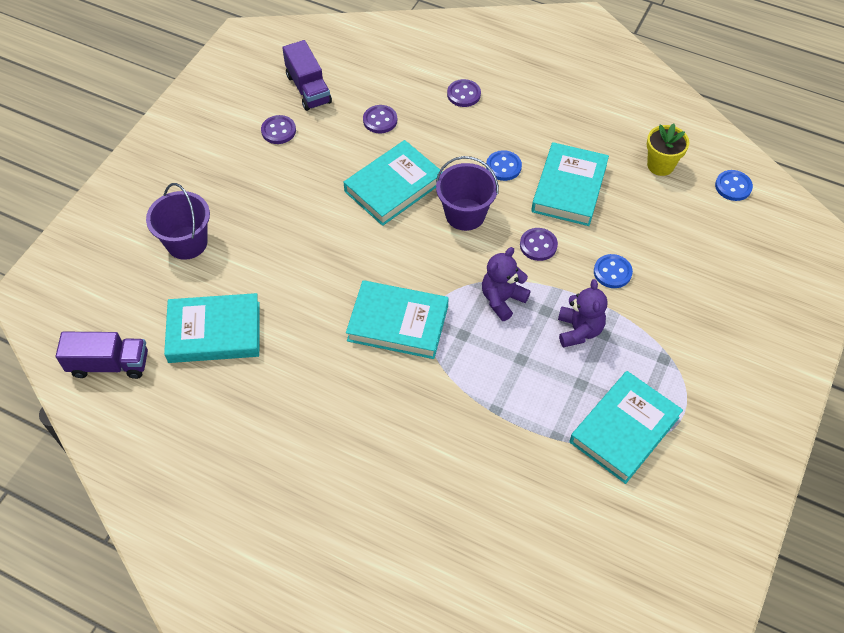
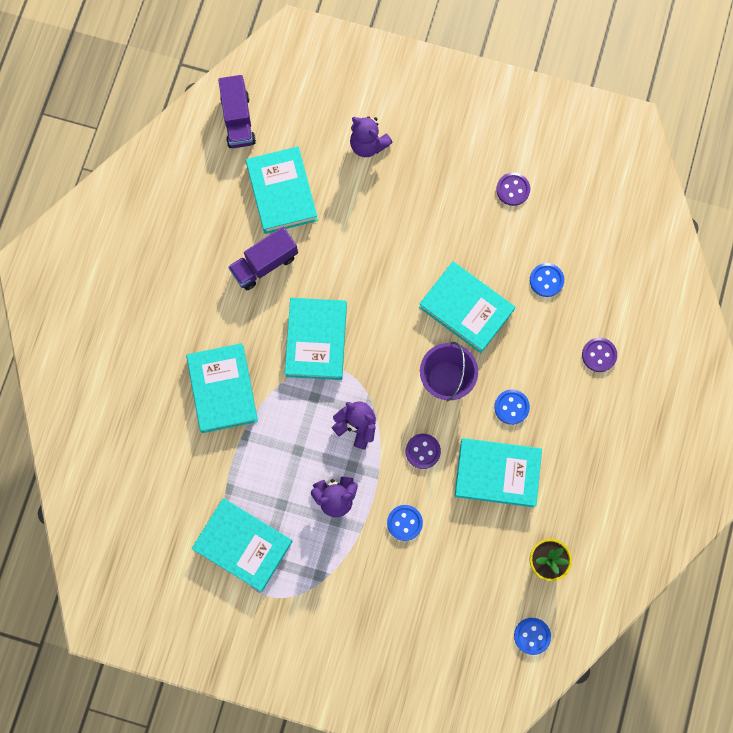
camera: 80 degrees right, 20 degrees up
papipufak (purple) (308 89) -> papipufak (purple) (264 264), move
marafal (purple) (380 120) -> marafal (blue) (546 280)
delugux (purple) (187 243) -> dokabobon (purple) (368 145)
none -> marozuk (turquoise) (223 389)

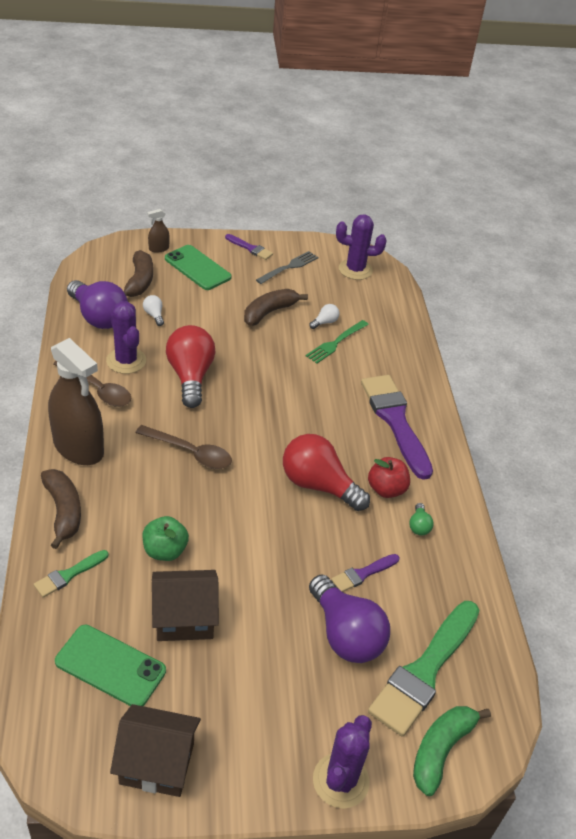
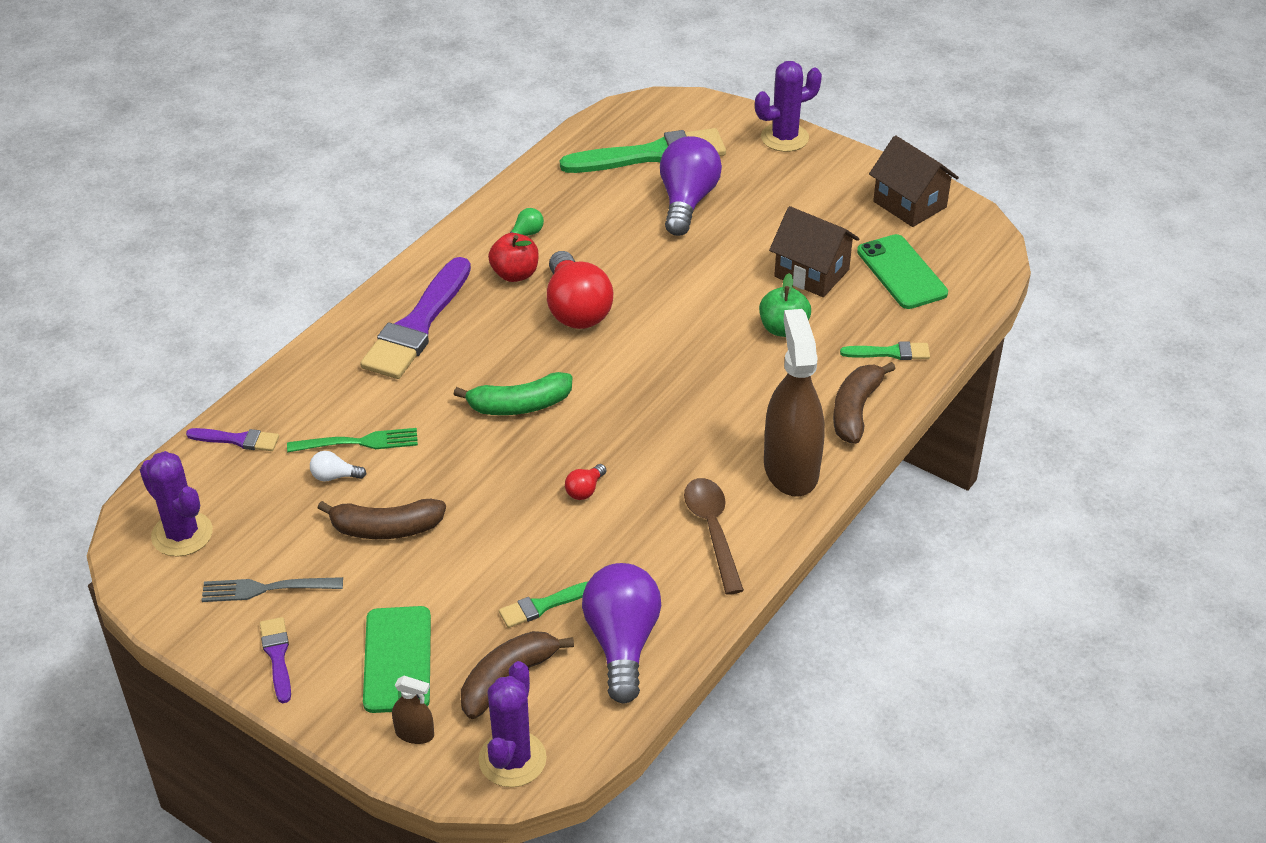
camera: 135 degrees left, 0 degrees up
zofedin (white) (154 315) -> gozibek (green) (543 605)
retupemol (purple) (126 361) -> retupemol (purple) (512 759), move
zofedin (red) (190 376) -> zofedin (red) (585 490), x0.42
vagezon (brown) (190 452) -> none
gozibek (purple) (362 574) -> gozibek (purple) (238 440), move
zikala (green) (441 750) -> zikala (green) (519 405), move

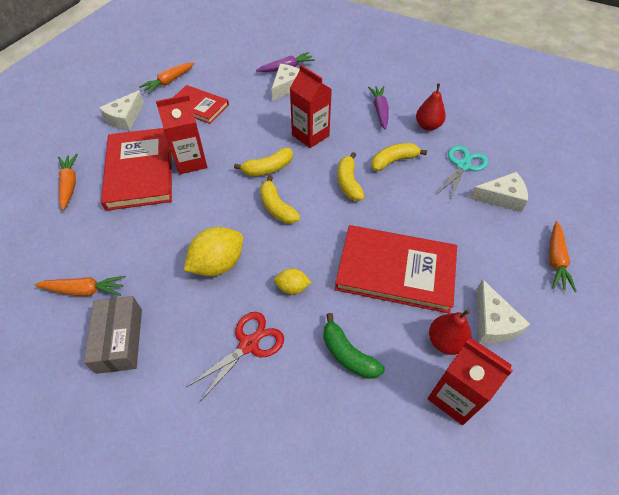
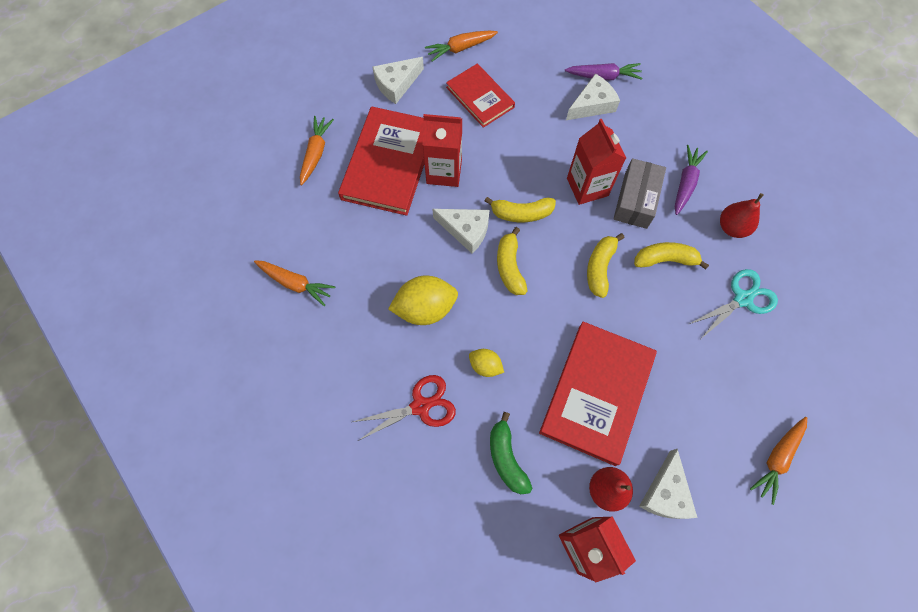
camera: 25 degrees right, 15 degrees up
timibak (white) (501 197) -> timibak (white) (466 230), move
marozuk (red) (395 270) -> marozuk (red) (597 393), 75 degrees clockwise
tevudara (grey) (120 340) -> tevudara (grey) (636 200), move

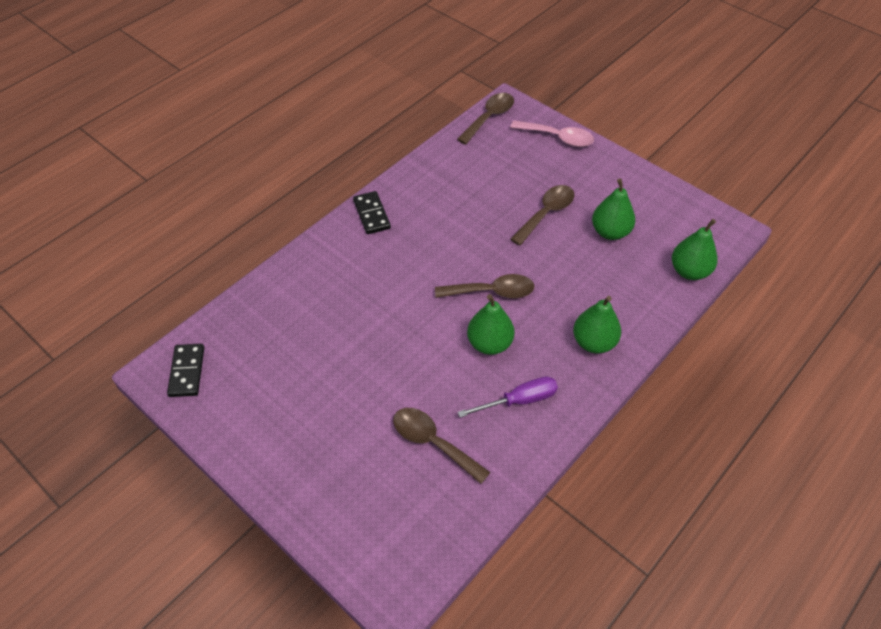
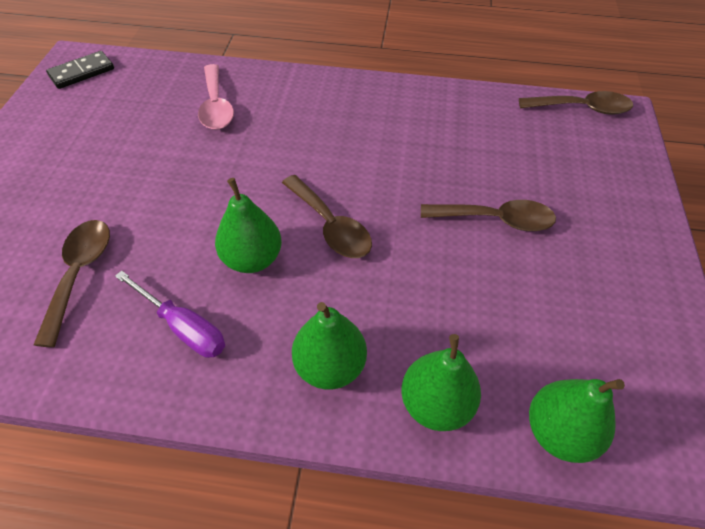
camera: 55 degrees right, 0 degrees up
vagezon (pink) (558 138) -> vagezon (pink) (216 106), move
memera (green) (610 232) -> memera (green) (436 404), move
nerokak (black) (372 214) -> none

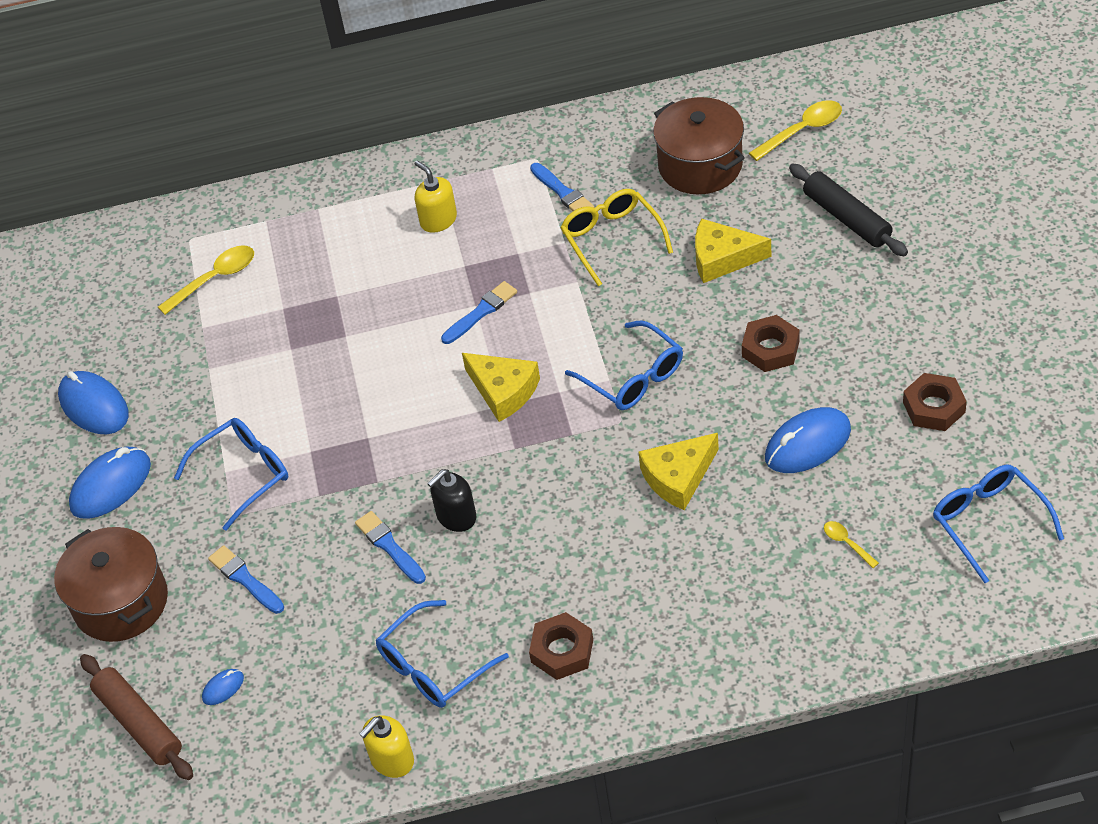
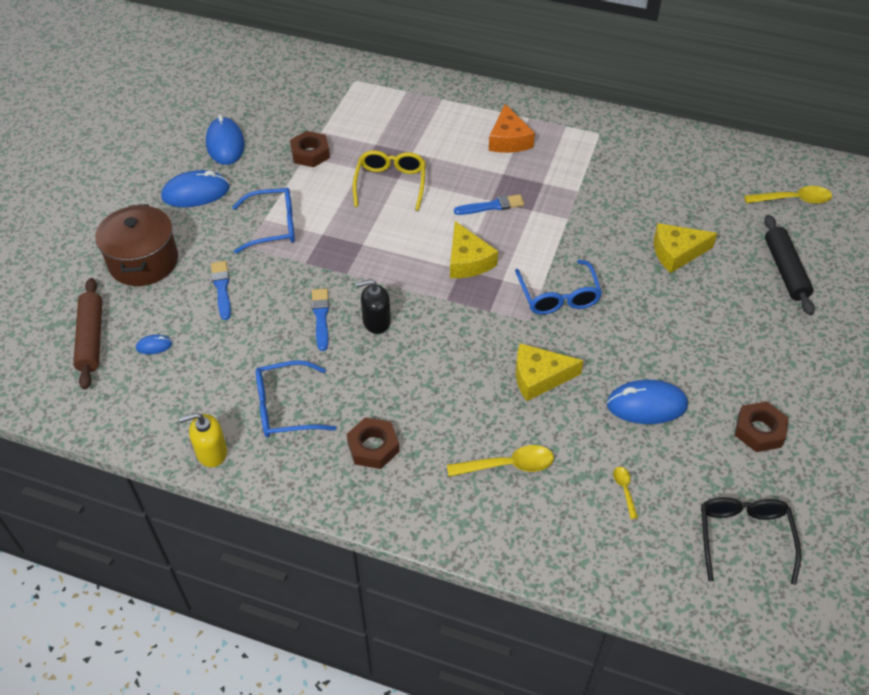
camera: 25 degrees right, 0 degrees up
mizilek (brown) (700 165) -> none
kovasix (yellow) (438 220) -> timibak (orange) (509 140)
gozibek (blue) (563 192) -> none
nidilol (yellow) (612 239) -> nidilol (yellow) (390 184), move
timibak (yellow) (722 258) -> timibak (yellow) (677 253), 45 degrees counterclockwise
vagezon (yellow) (215 279) -> vagezon (yellow) (508 465), move
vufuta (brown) (770 349) -> vufuta (brown) (310 153), move
nidilol (blue) (988 522) -> nidilol (black) (743 537)

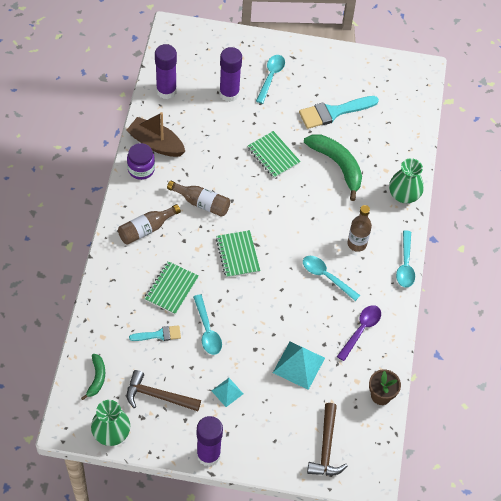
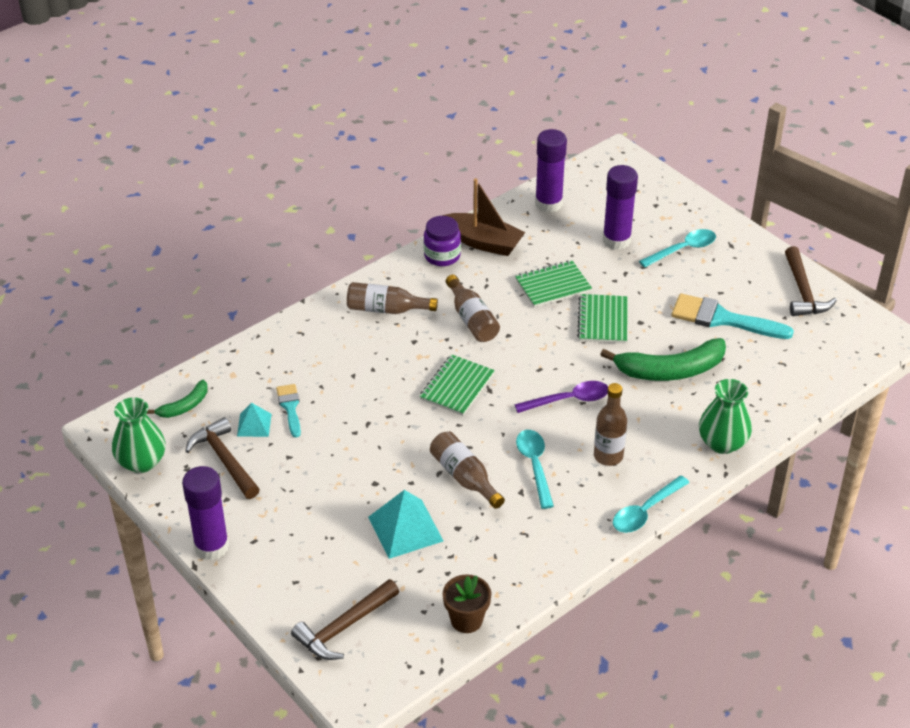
camera: 45 degrees right, 15 degrees down
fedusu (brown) (156 143) -> fedusu (brown) (484 242), 135 degrees clockwise
zikala (green) (337 165) -> zikala (green) (670 370), 75 degrees clockwise
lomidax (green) (171 289) -> lomidax (green) (553 286), move
vagezon (turquoise) (207 330) -> none
vagezon (purple) (361 330) -> vagezon (purple) (568 400), move
gozibek (turquoise) (159 335) -> gozibek (turquoise) (290 407), 135 degrees counterclockwise
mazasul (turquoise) (227 392) -> mazasul (turquoise) (254 425), move
none -> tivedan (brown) (803 291)
none -> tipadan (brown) (464 477)

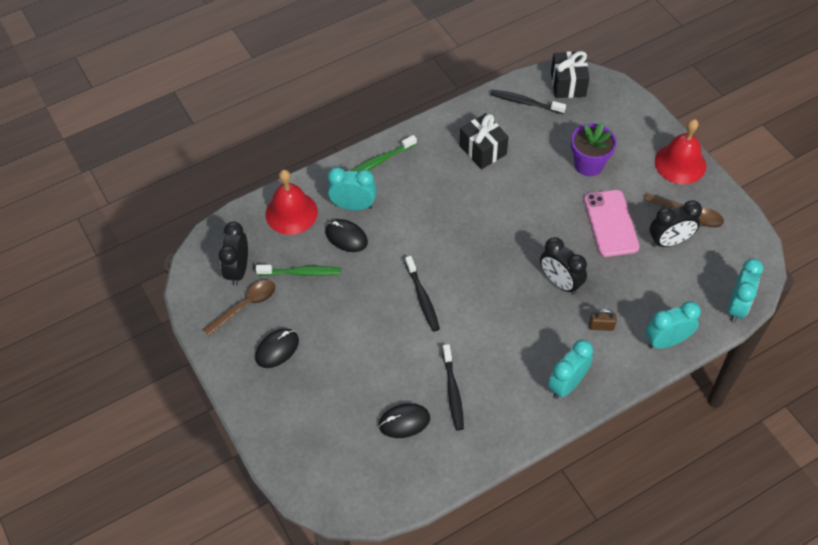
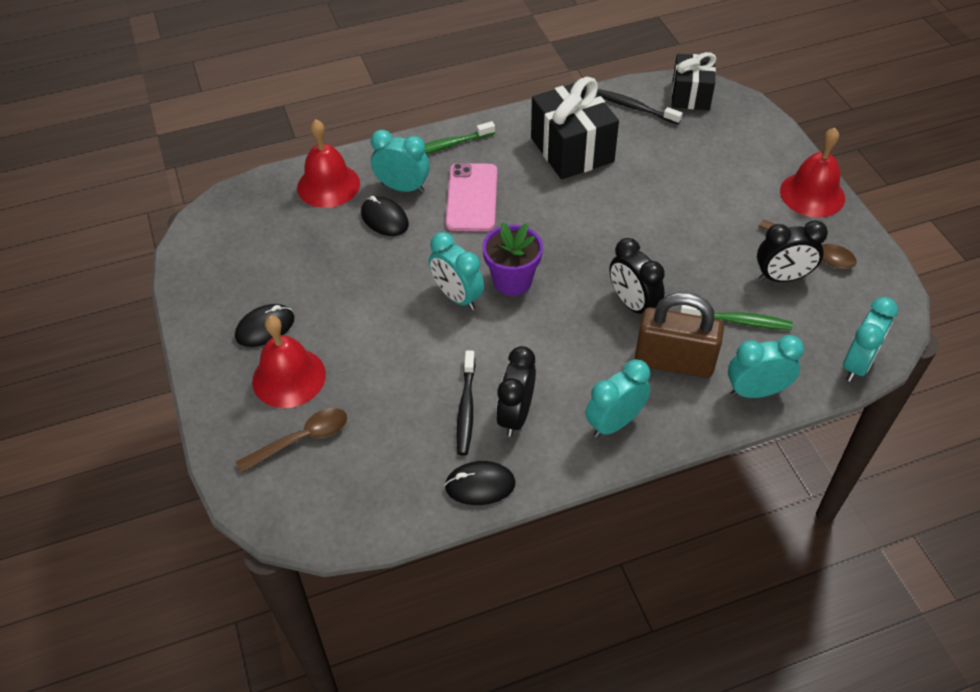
camera: 10 degrees right, 5 degrees down
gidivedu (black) (483 150) -> gidivedu (black) (572 150), x1.53
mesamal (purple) (589 164) -> mesamal (purple) (512 280), move
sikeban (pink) (610 223) -> sikeban (pink) (471 197), move
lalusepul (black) (238 270) -> lalusepul (black) (515 415), move
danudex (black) (422 298) -> lalusepul (turquoise) (457 297)
danudex (green) (301 272) -> danudex (green) (738 321), move
vagezon (brown) (245 306) -> vagezon (brown) (302 439), move
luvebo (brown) (601 326) -> luvebo (brown) (674 361), x2.40
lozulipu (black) (404 421) -> lozulipu (black) (480 485), move
none -> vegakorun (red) (289 377)

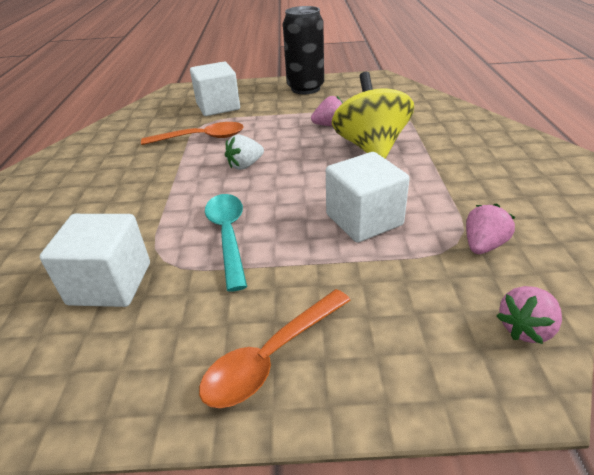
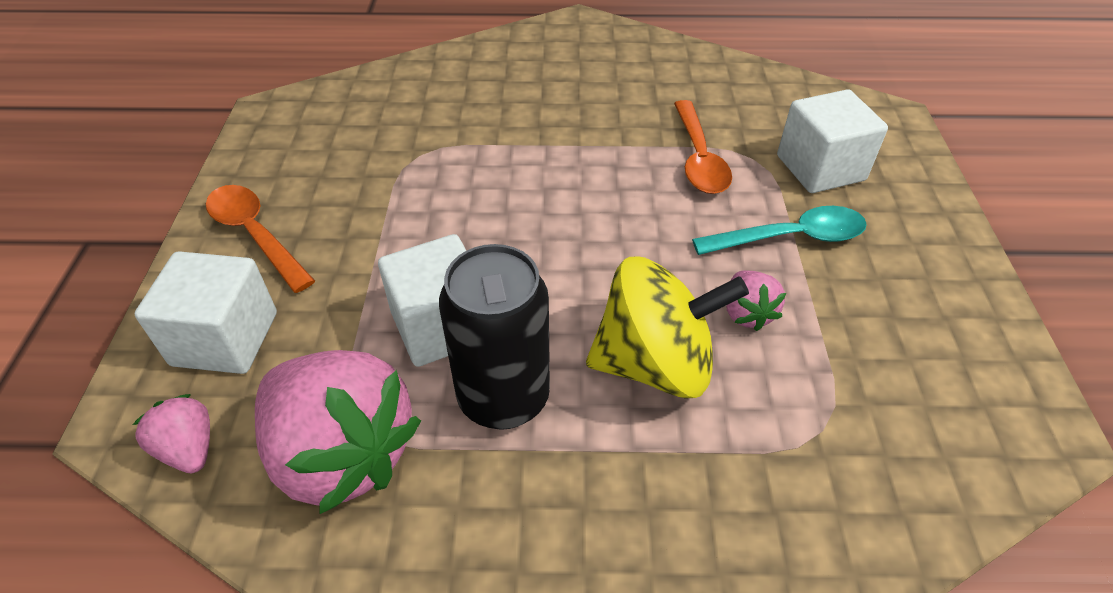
camera: 90 degrees right, 10 degrees up
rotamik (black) (305 88) -> rotamik (black) (503 398), move
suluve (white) (245 165) -> none
vagezon (turquoise) (228 236) -> vagezon (turquoise) (790 238), move
suluve (pink) (483 245) -> suluve (pink) (342 454), x2.18
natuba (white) (110 283) -> natuba (white) (225 339), move

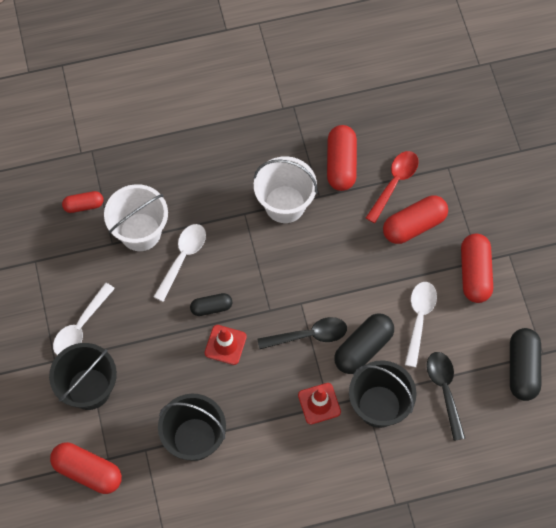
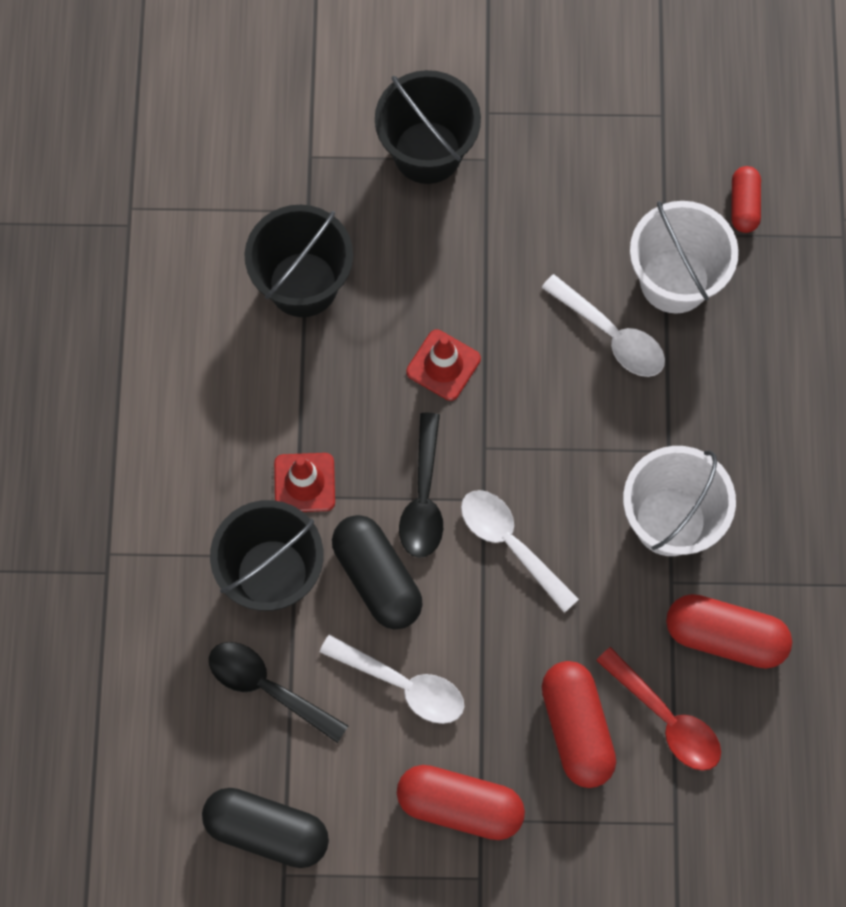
camera: 105 degrees right, 5 degrees up
vagezon (white) (81 326) -> vagezon (white) (510 544), move
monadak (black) (211 307) -> none
vagezon (black) (444 390) -> vagezon (black) (268 688), 150 degrees counterclockwise
monadak (red) (88 471) -> none

